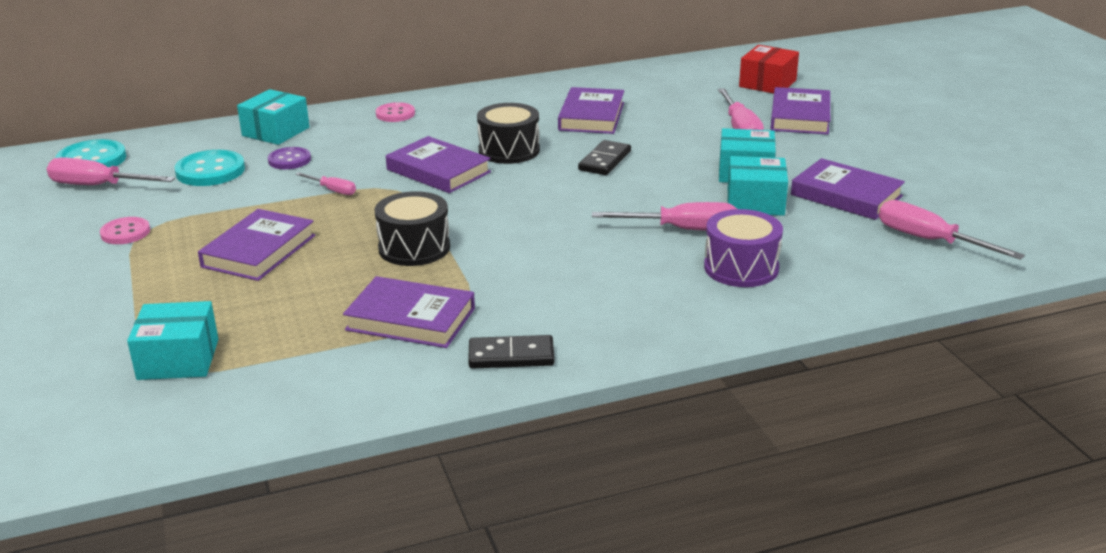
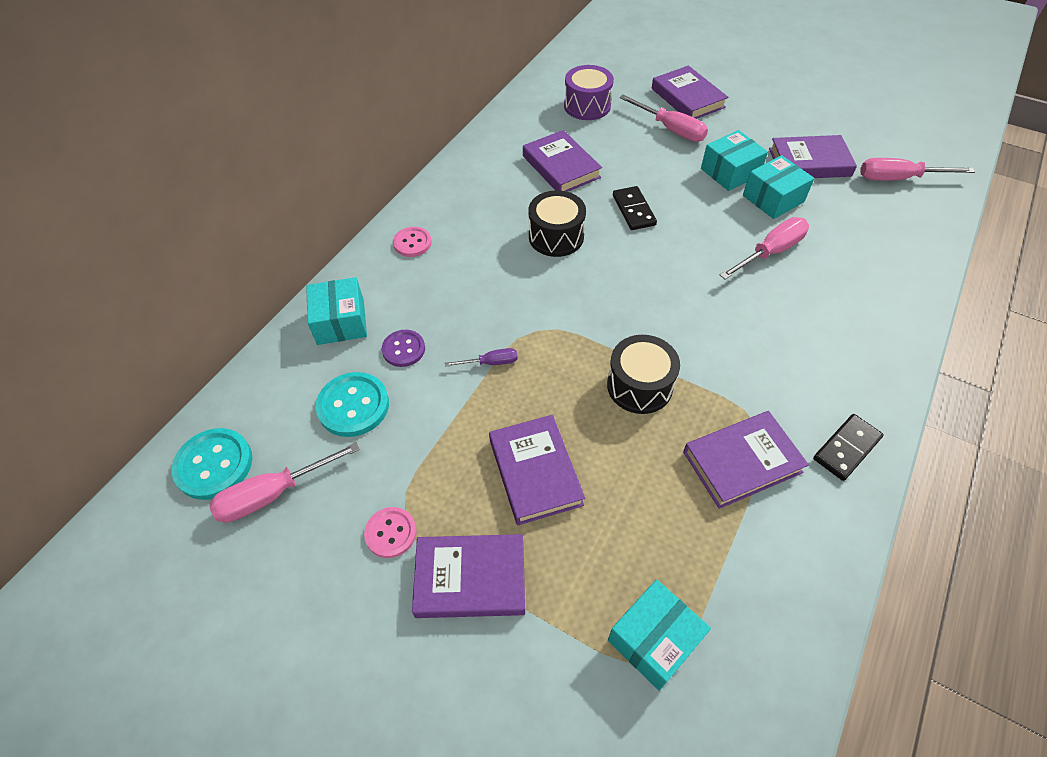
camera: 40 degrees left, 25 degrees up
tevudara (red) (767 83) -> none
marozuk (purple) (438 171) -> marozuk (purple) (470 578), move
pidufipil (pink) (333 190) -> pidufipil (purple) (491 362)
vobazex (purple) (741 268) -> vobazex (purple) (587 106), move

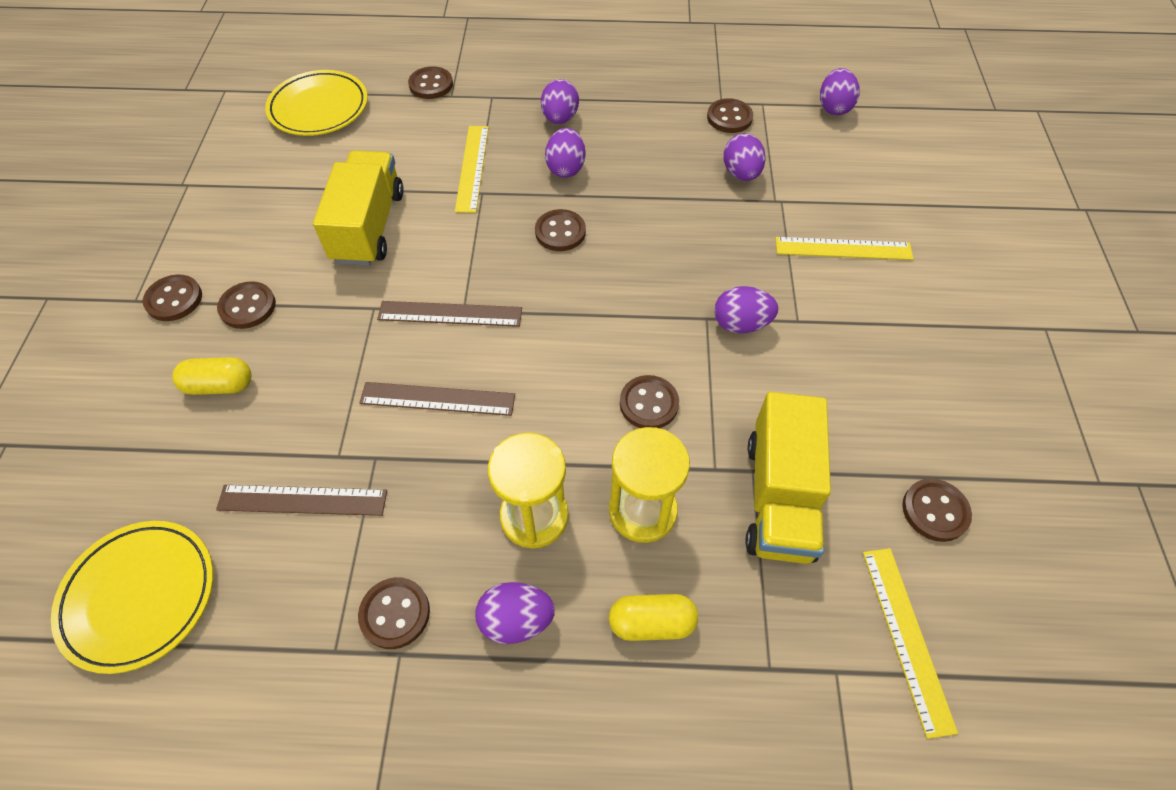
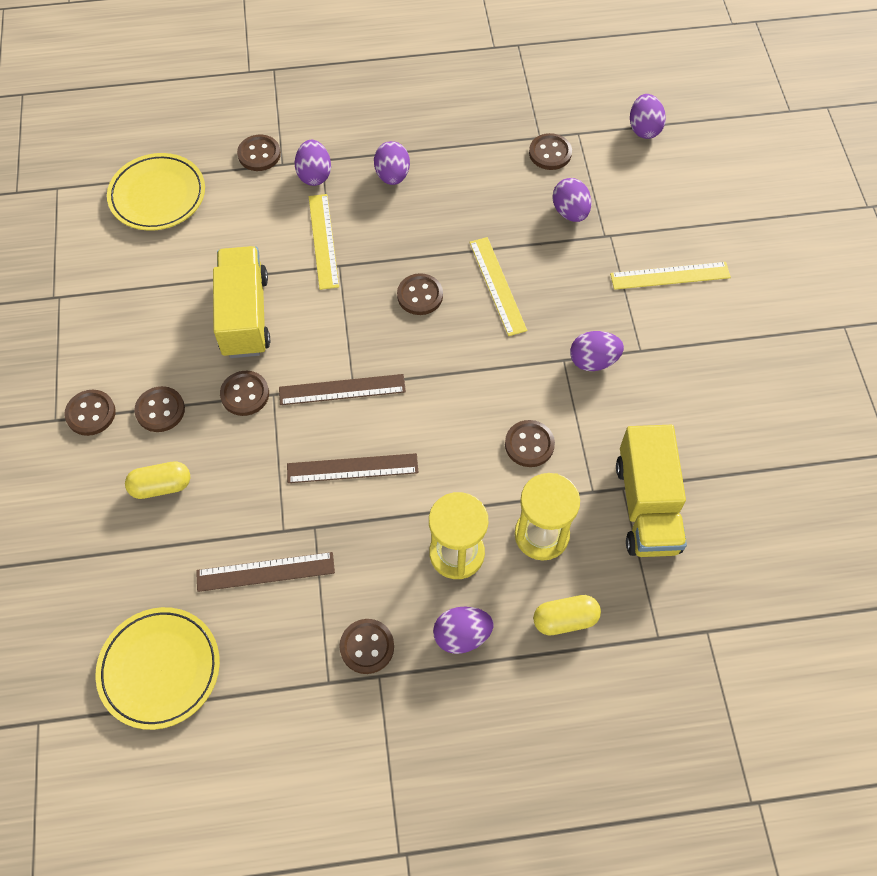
camera: 10 degrees left, 5 degrees up
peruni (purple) (566 168) -> peruni (purple) (314 175), move
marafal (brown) (935 511) -> marafal (brown) (245 394), move
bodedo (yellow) (906 637) -> bodedo (yellow) (497 285), move

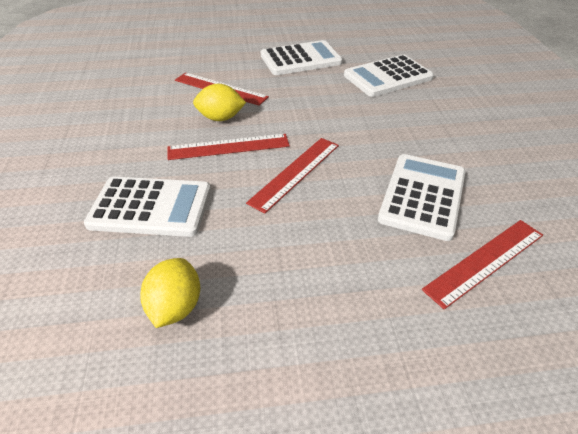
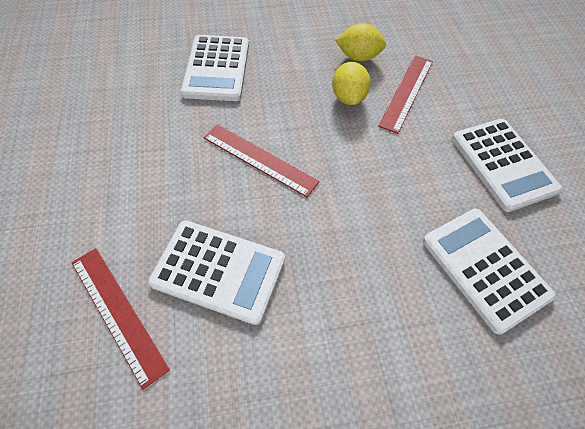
camera: 85 degrees right, 15 degrees up
bodedo (red) (228 147) -> none
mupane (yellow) (175 307) -> mupane (yellow) (358 57), move

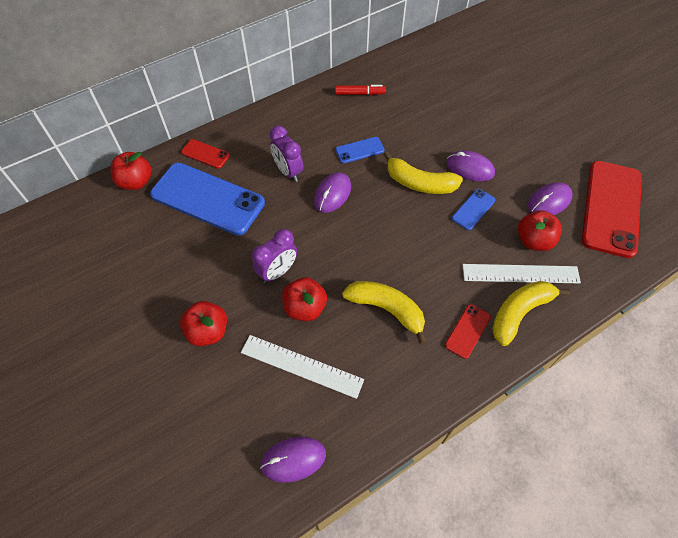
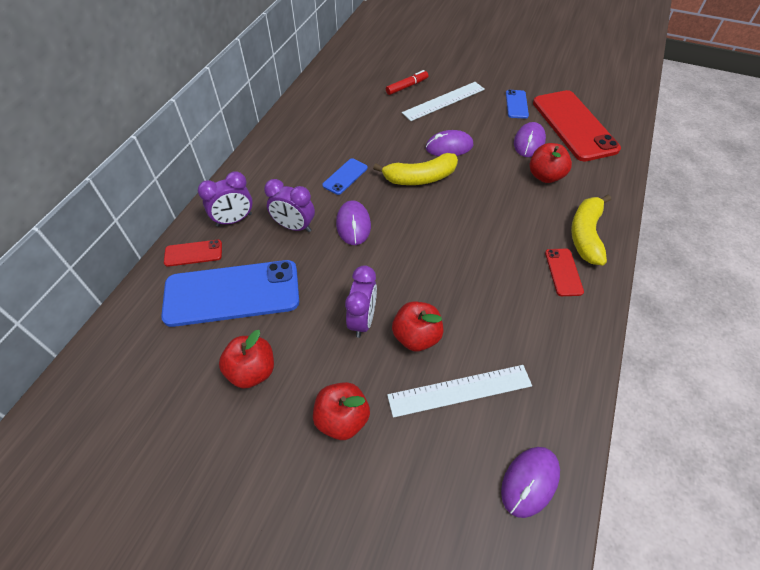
camera: 35 degrees left, 5 degrees down
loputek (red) (360 93) -> loputek (red) (407 86), move
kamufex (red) (136 182) -> kamufex (red) (252 371), move
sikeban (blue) (473 209) -> sikeban (blue) (516 104), move
bodedo (white) (520 274) -> bodedo (white) (444 101), move
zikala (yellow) (387 309) -> none
none -> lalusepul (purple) (234 220)

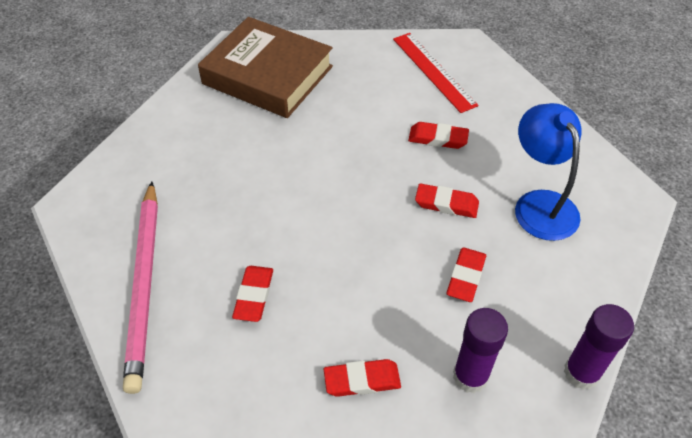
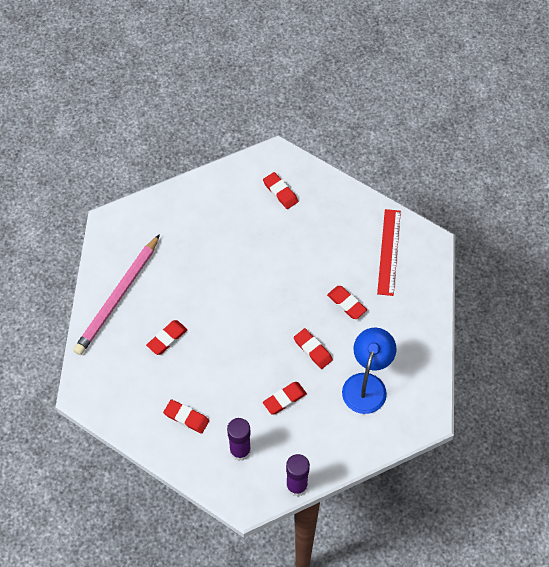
camera: 35 degrees right, 10 degrees up
marozuk (brown) (267 75) -> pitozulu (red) (280 192)

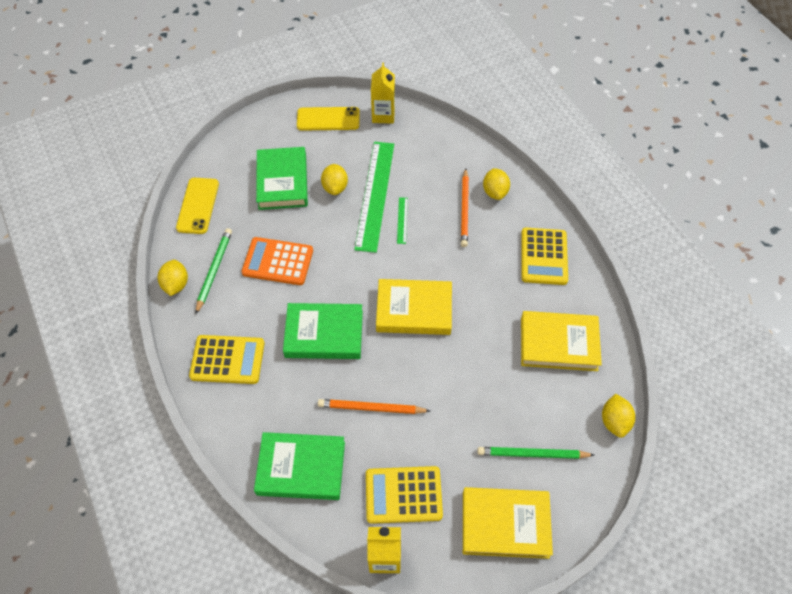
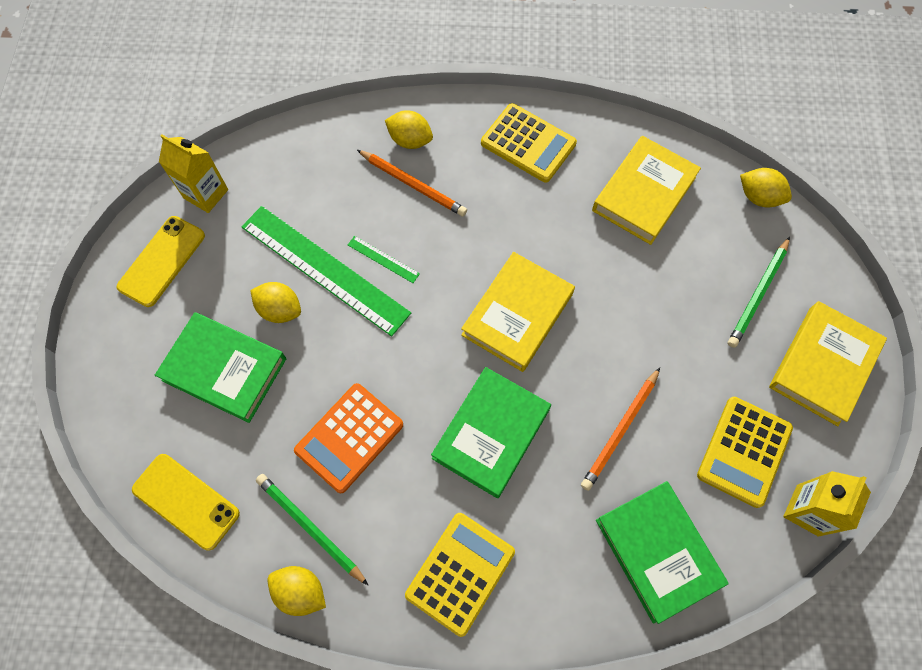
camera: 60 degrees left, 10 degrees up
marozuk (green) (301 468) -> marozuk (green) (658 551), 60 degrees counterclockwise

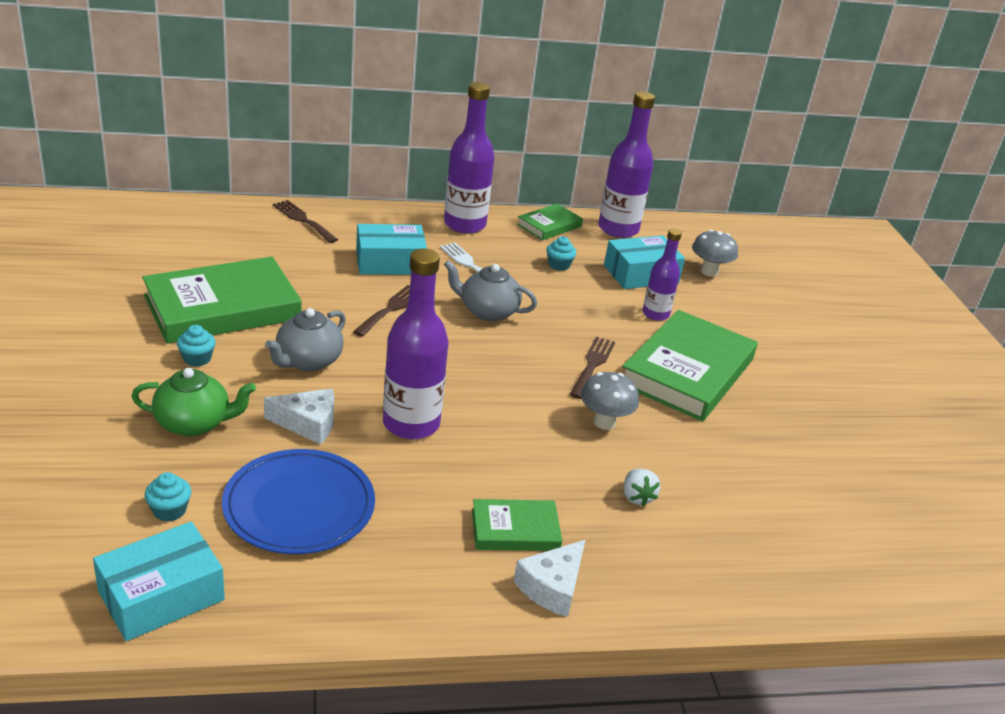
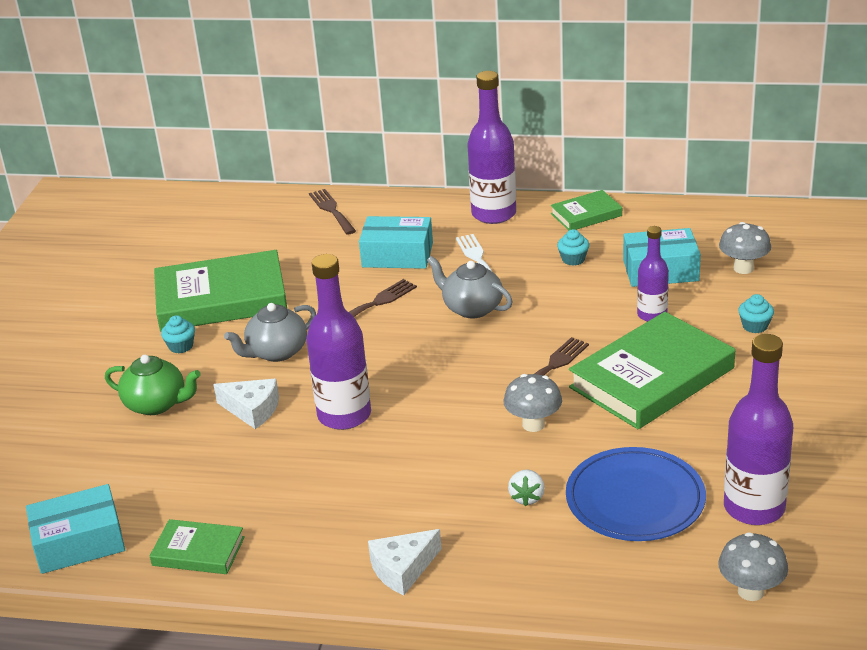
camera: 25 degrees right, 0 degrees up
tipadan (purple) (618 229) -> tipadan (purple) (754 508), move
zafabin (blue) (299 506) -> zafabin (blue) (635 499), move
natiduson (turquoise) (169 510) -> natiduson (turquoise) (755 326), move
marozuk (green) (515 530) -> marozuk (green) (198 551), move
none -> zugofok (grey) (751 591)

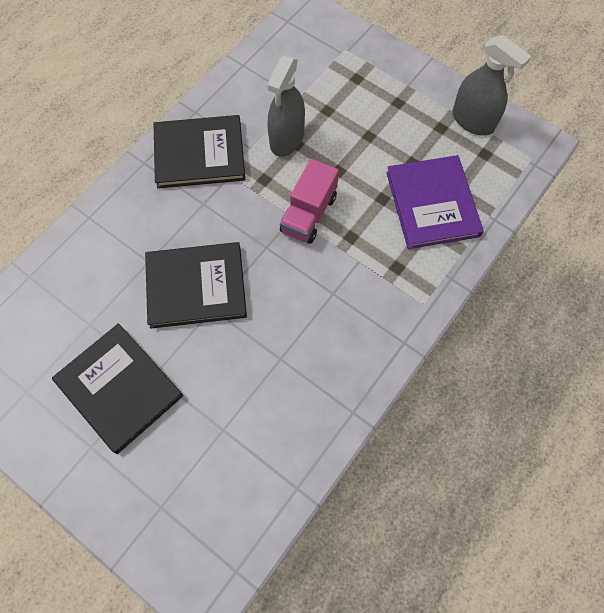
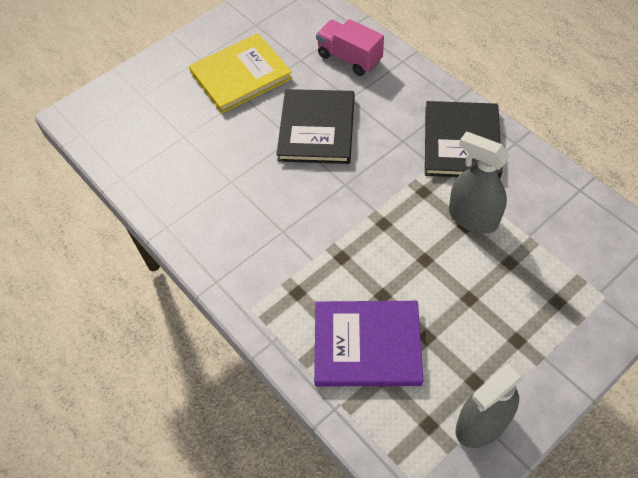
camera: 105 degrees right, 10 degrees down
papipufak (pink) (308 214) -> papipufak (pink) (349 58), move
marozuk (black) (119 388) -> marozuk (yellow) (241 75)

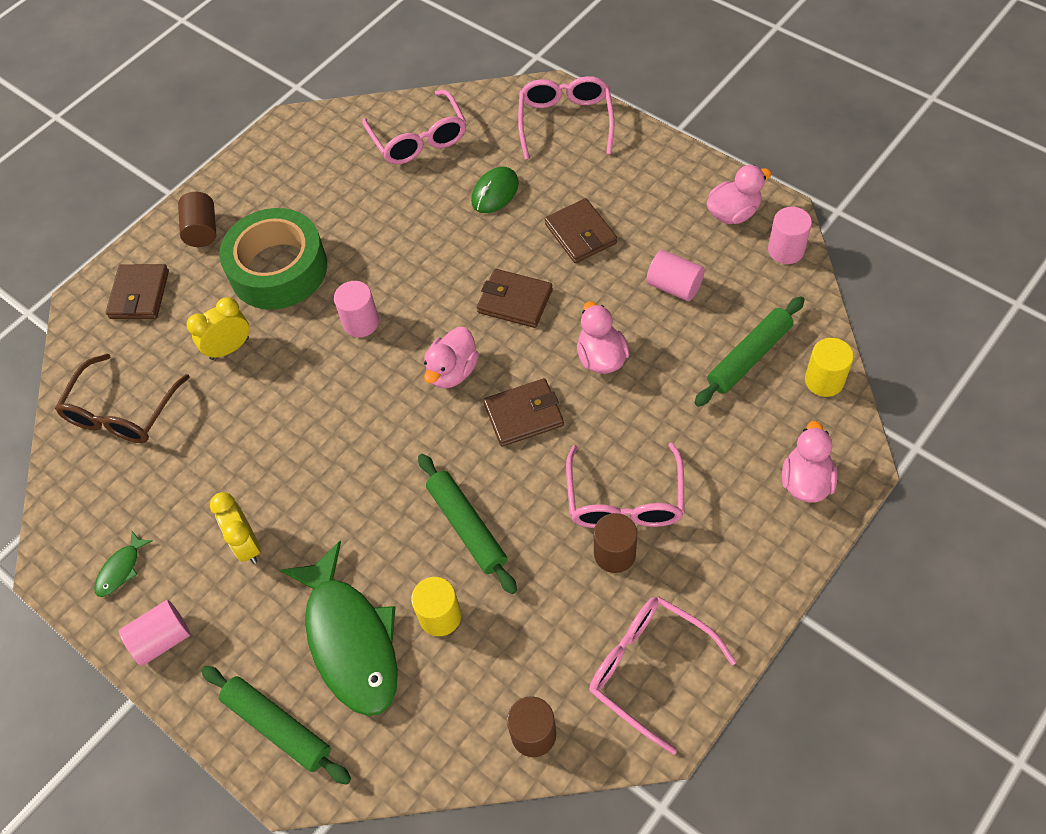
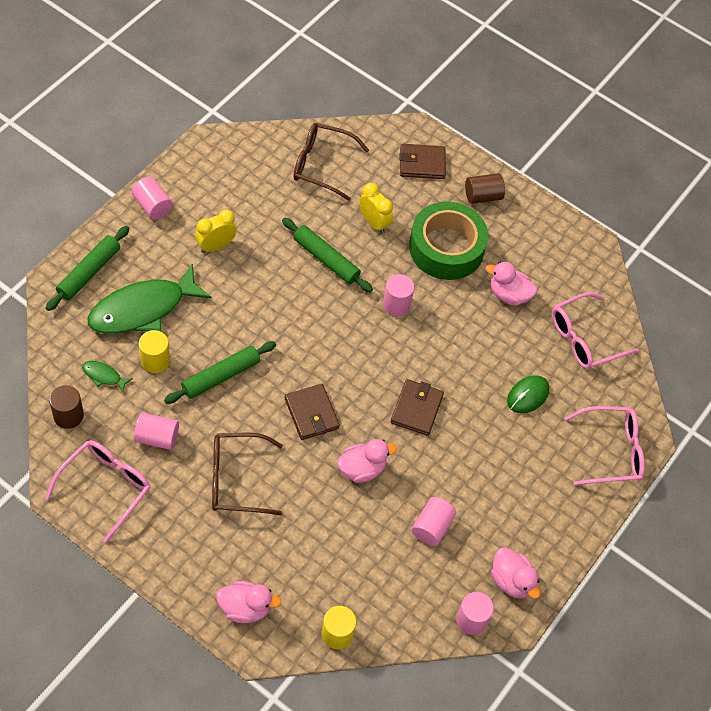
camera: 75 degrees right, 0 degrees up
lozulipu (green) (495 192) -> lozulipu (green) (528 395), 75 degrees counterclockwise
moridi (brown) (580 234) -> none
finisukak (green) (749 357) -> finisukak (green) (326 259), move
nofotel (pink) (452 371) -> nofotel (pink) (509 294), move
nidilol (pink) (625 500) -> nidilol (brown) (236 479)
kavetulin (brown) (614 554) -> none
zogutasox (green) (121 569) -> zogutasox (green) (103 376), move
none -> kavetulin (pink) (157 438)

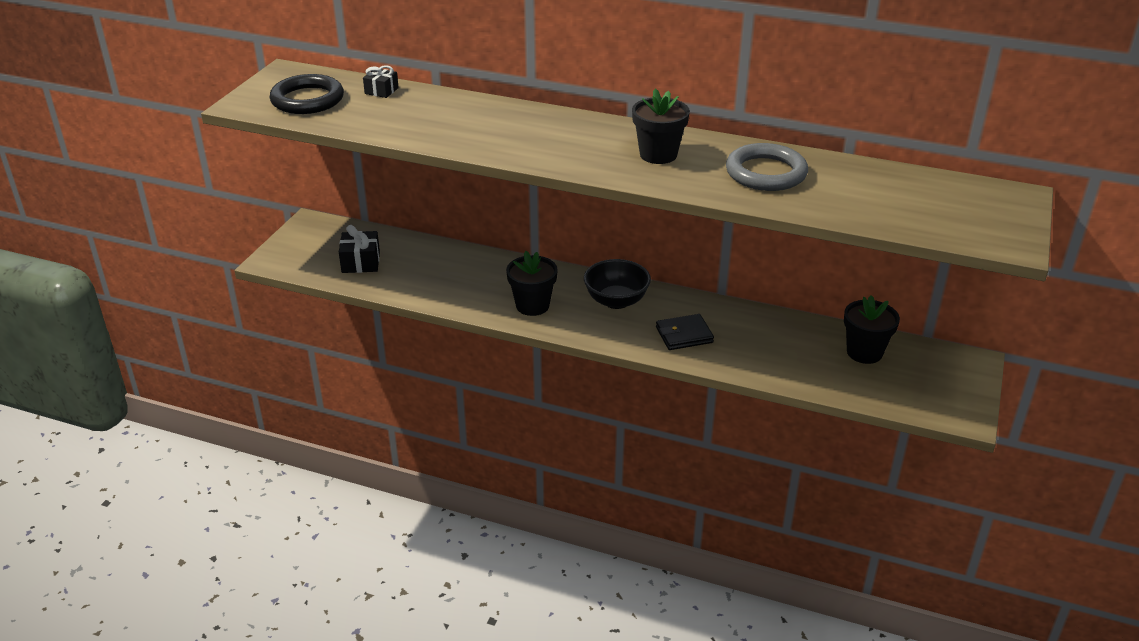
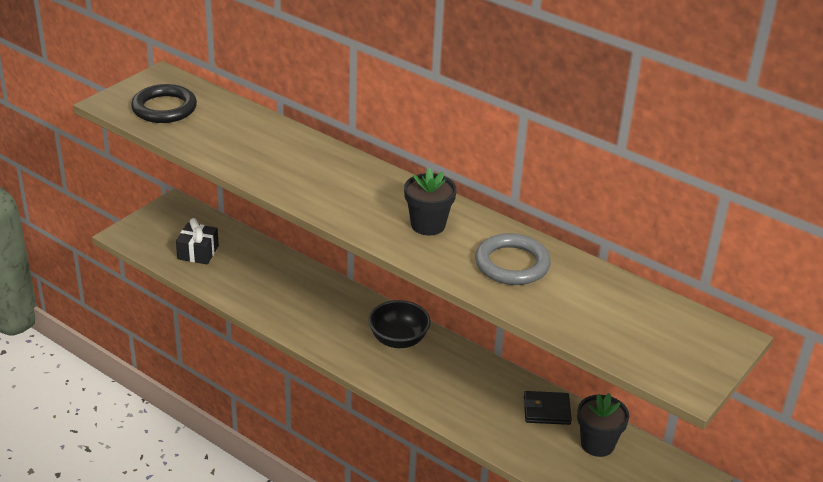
camera: 15 degrees right, 0 degrees up
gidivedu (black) (381 91) -> none
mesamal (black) (532 305) -> none
moridi (black) (684 335) -> moridi (black) (546 410), move

